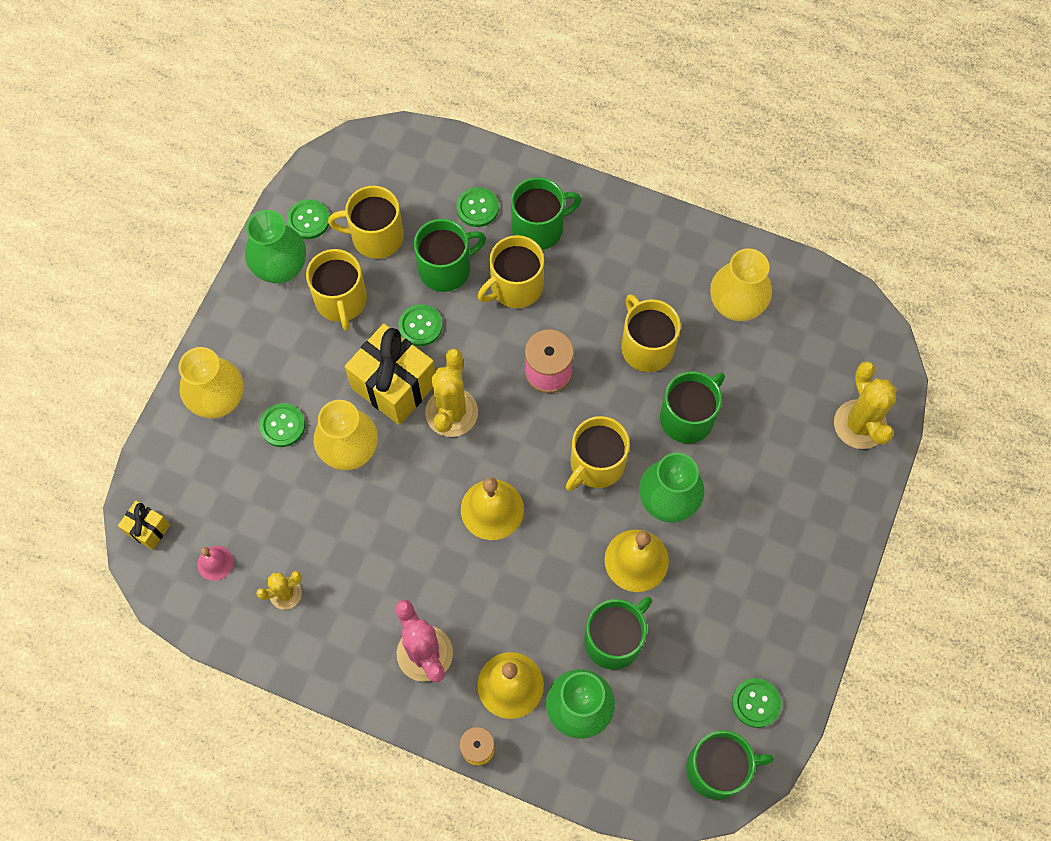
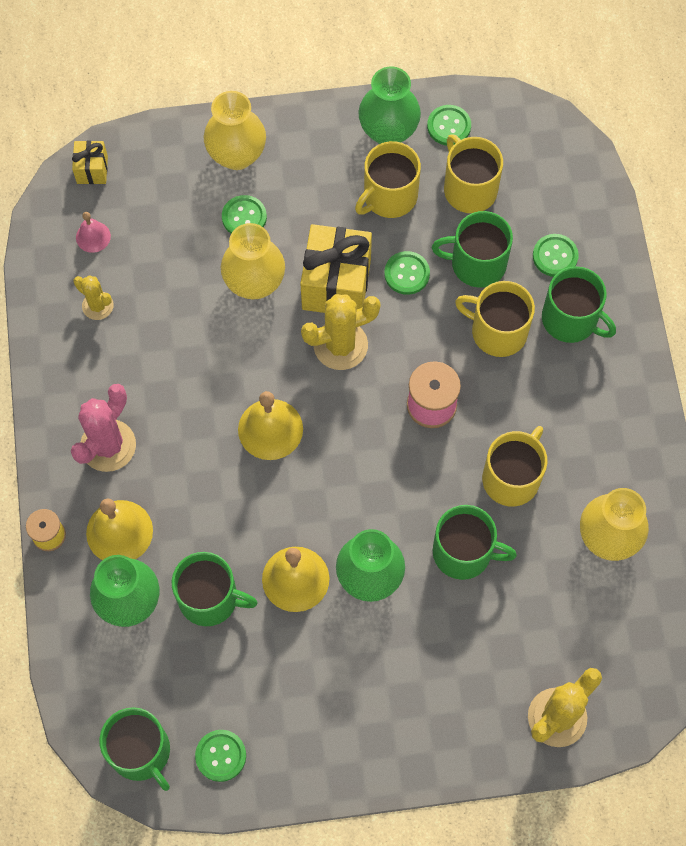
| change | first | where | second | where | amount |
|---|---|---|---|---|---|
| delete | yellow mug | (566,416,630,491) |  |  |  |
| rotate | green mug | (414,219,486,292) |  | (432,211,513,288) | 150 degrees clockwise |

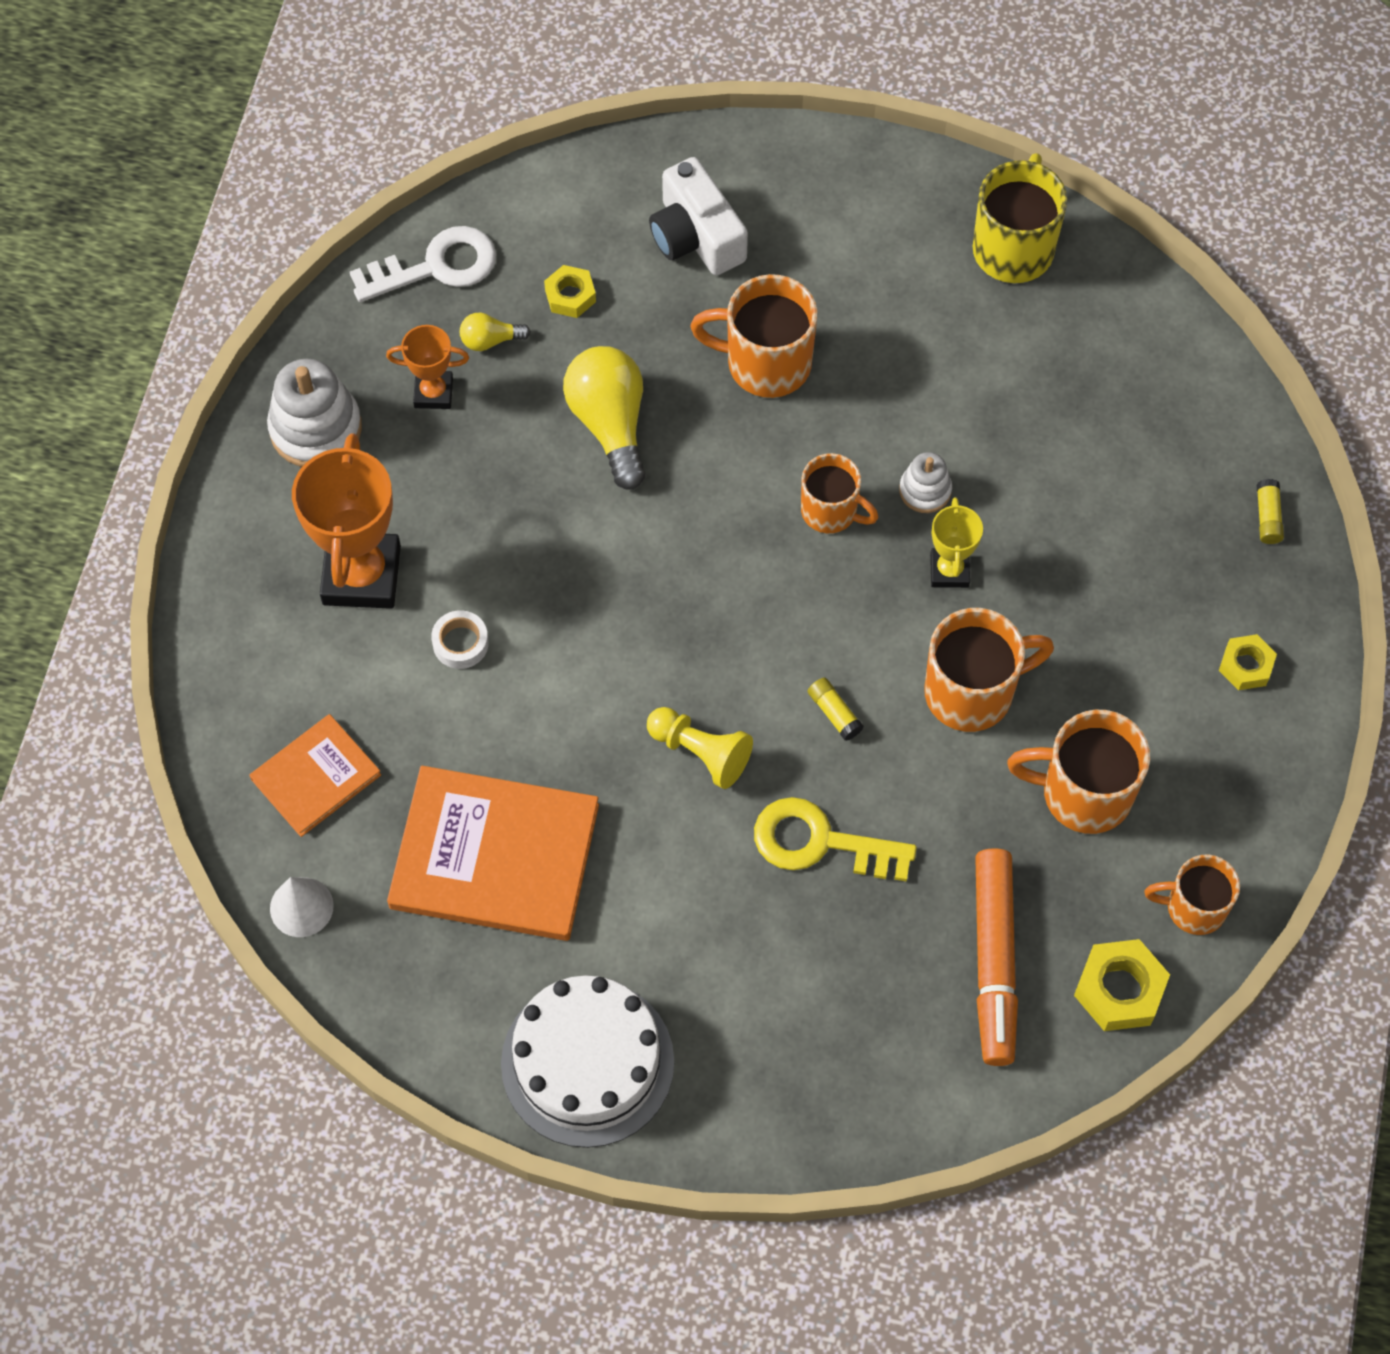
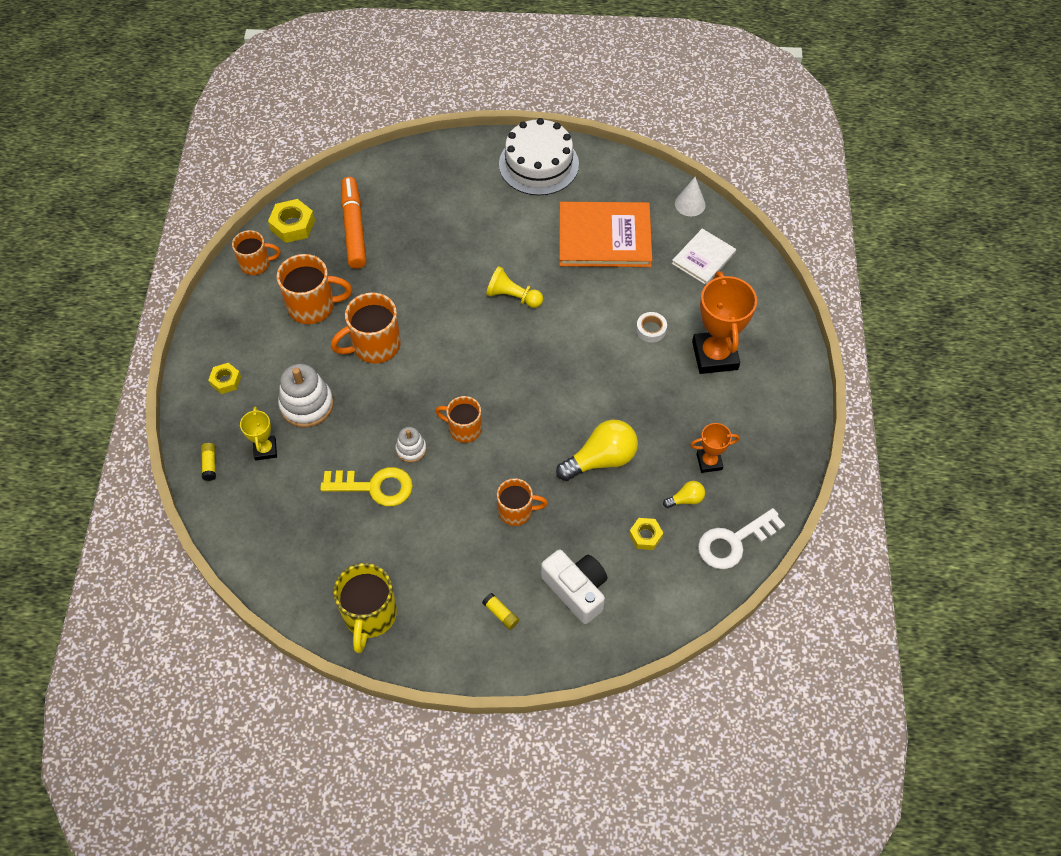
| change | first | where | second | where | amount |
|---|---|---|---|---|---|
| move | white stacking toy | (267,359,362,467) |  | (278,364,334,427) |  |
| move | yellow key | (754,797,917,882) |  | (320,467,413,506) |  |
| move | yellow glue stick | (808,677,864,741) |  | (482,593,519,630) |  |
| move | yellow trophy | (930,497,983,588) |  | (240,407,277,461) |  |
| recolor | orange book | (249,714,381,837) | white book | (672,229,736,285) |  |
| rotate | yellow light bulb | (563,346,646,490) |  | (556,419,638,481) | 90 degrees counterclockwise |
| resize | orange mug | (690,274,818,398) |  | (497,478,548,526) | x0.65 |

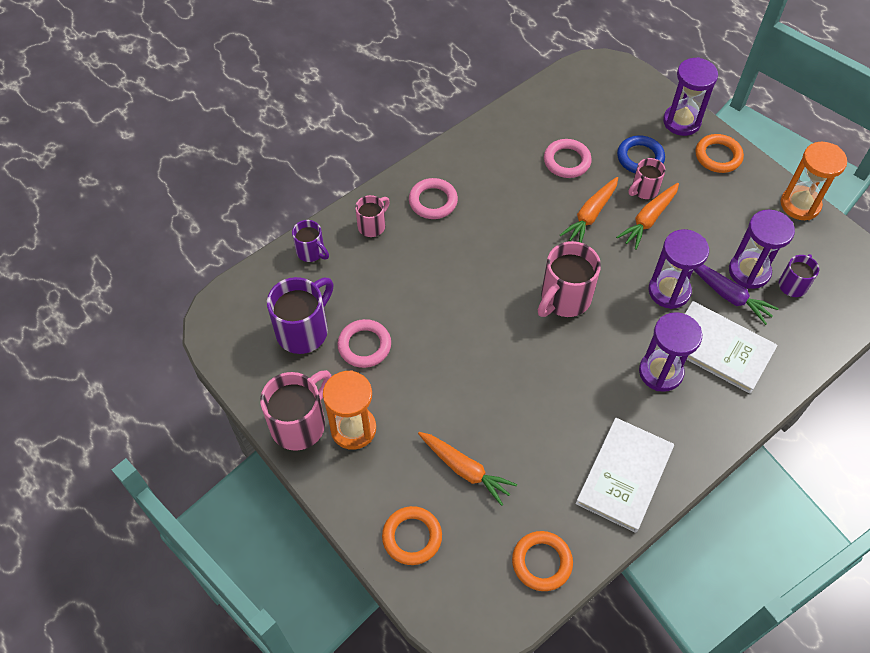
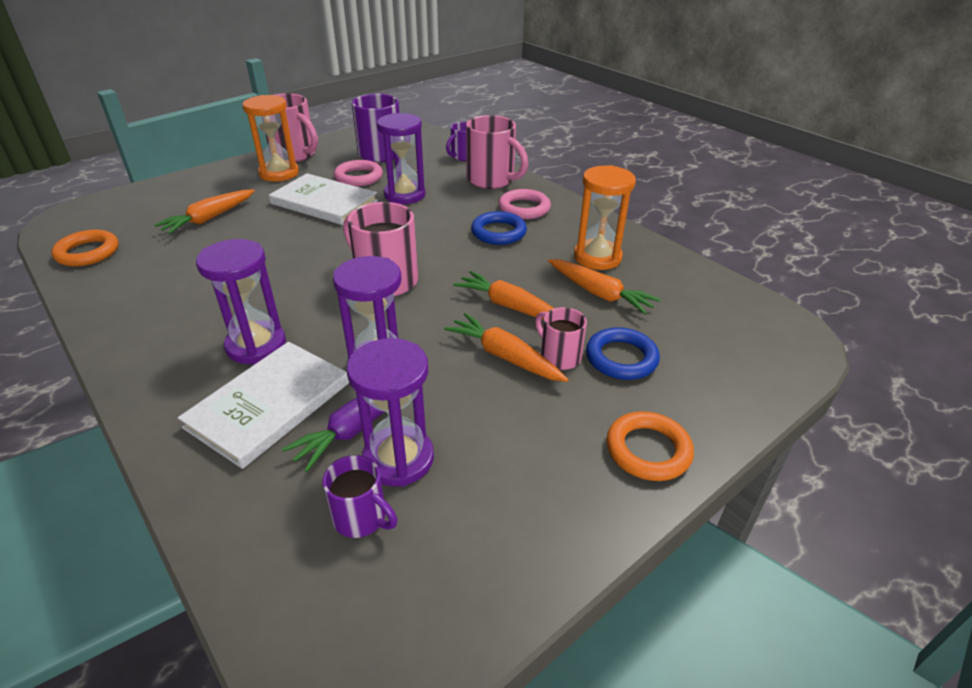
| change | first | where | second | where | amount |
|---|---|---|---|---|---|
| delete | orange ring | (382,506,442,565) |  |  |  |
| insert |  |  | blue ring | (471,211,527,245) |  |
| move | white book | (576,418,674,533) |  | (269,173,378,225) |  |
| move | purple hourglass | (663,57,718,136) |  | (377,113,425,204) |  |
| move | orange hourglass | (780,142,847,220) |  | (574,165,636,270) |  |
| replace | pink ring | (544,139,592,178) | orange carrot | (548,259,661,315) |  |
| resize | pink mug | (355,195,390,237) |  | (466,115,528,189) | x1.74 |

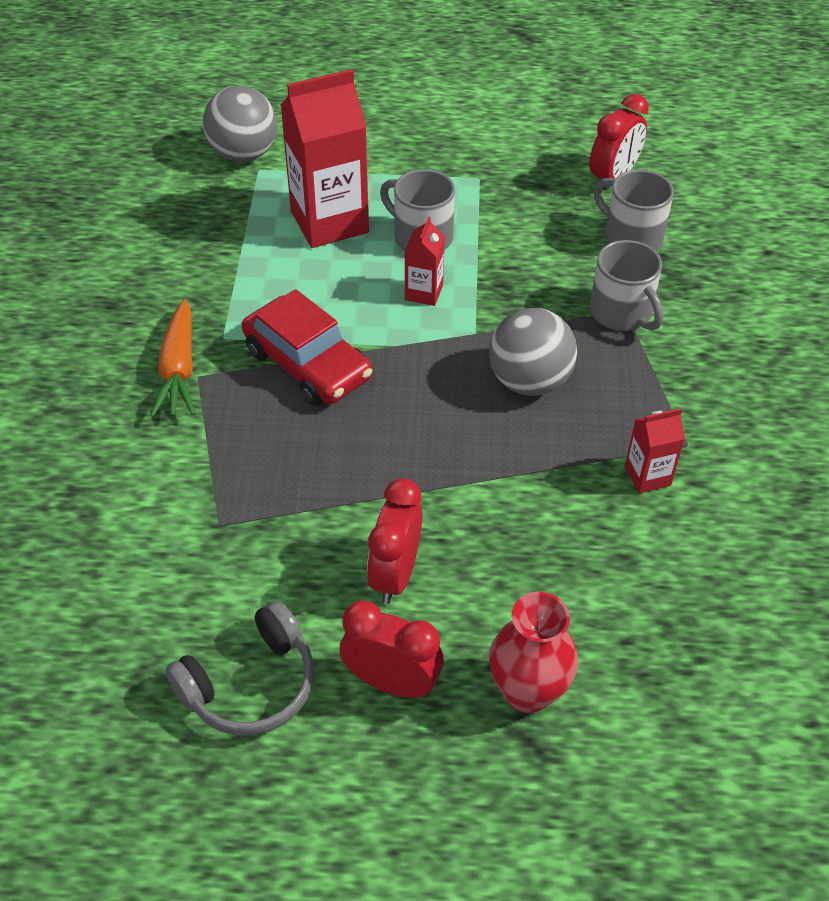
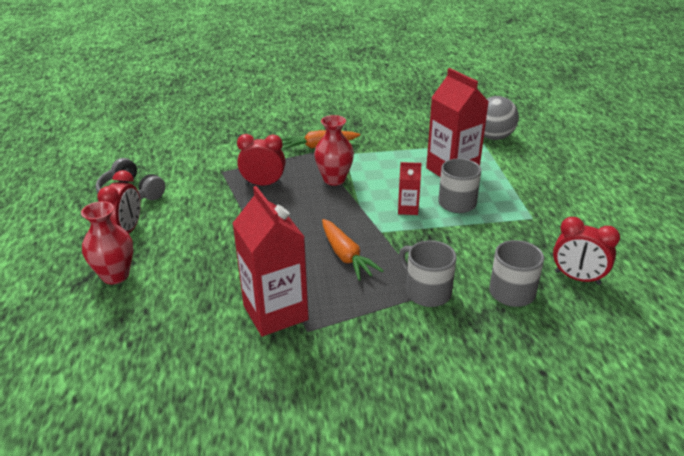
| change | first | where | second | where | amount |
|---|---|---|---|---|---|
| move | red clock | (367,478,422,604) |  | (237,134,285,186) |  |
| replace | red car | (242,289,372,406) | red vase | (314,115,354,186) |  |
| replace | grey ball | (489,308,577,396) | orange carrot | (322,219,384,281) |  |
| rotate | grey mug | (590,240,663,331) |  | (399,240,457,307) | 90 degrees clockwise |
| resize | red carton | (625,408,685,493) |  | (232,186,309,337) | x2.06 |

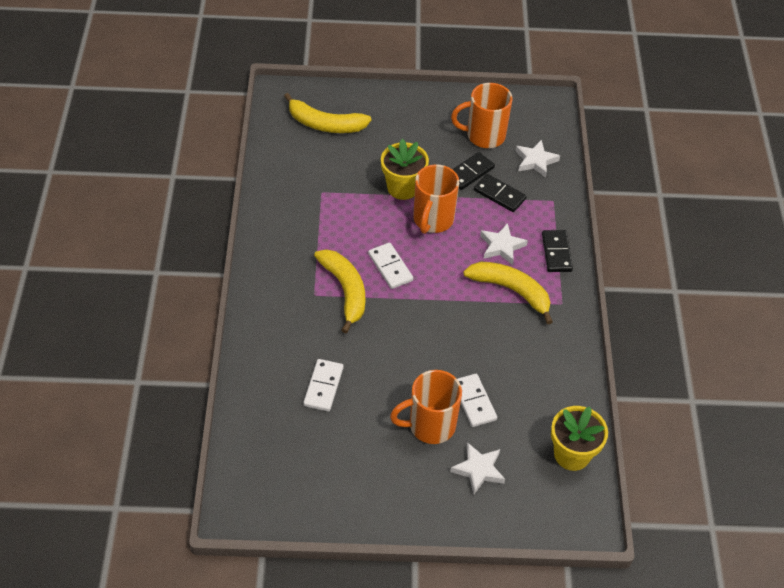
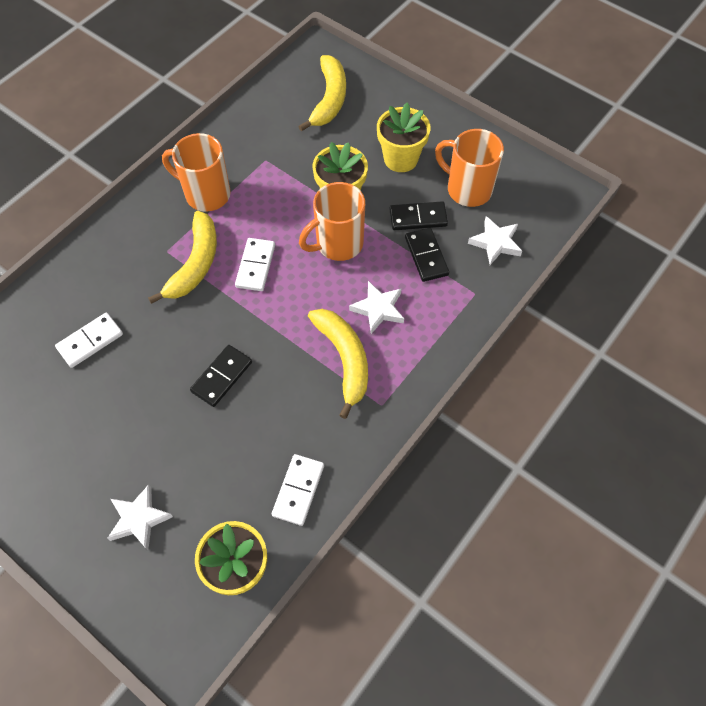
| change | first | where | second | where | amount |
|---|---|---|---|---|---|
| insert |  |  | yellow flower pot | (377,103,431,172) |  |
| move | orange mug | (390,370,462,444) |  | (162,133,231,212) |  |
| move | white domino | (457,374,497,427) |  | (272,454,324,526) |  |
| move | black domino | (542,230,573,272) |  | (190,345,252,407) |  |
| rotate | yellow banana | (284,93,371,133) |  | (298,55,346,132) | 135 degrees counterclockwise |

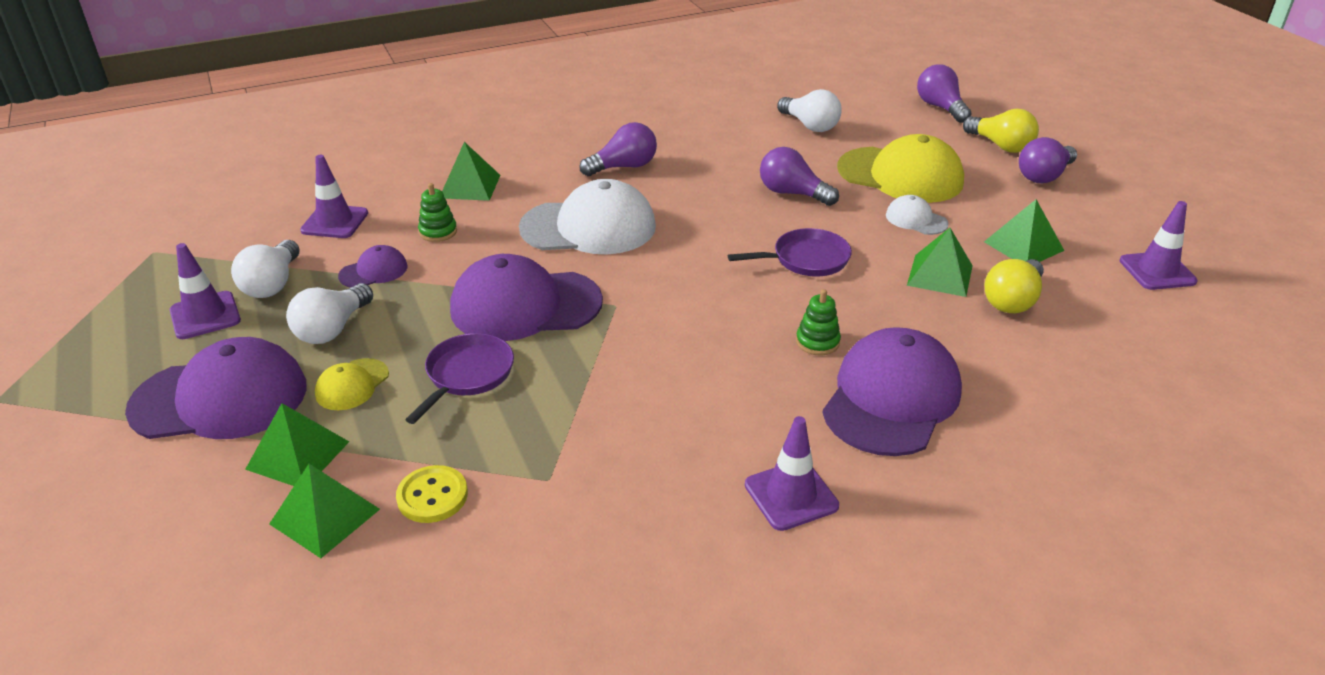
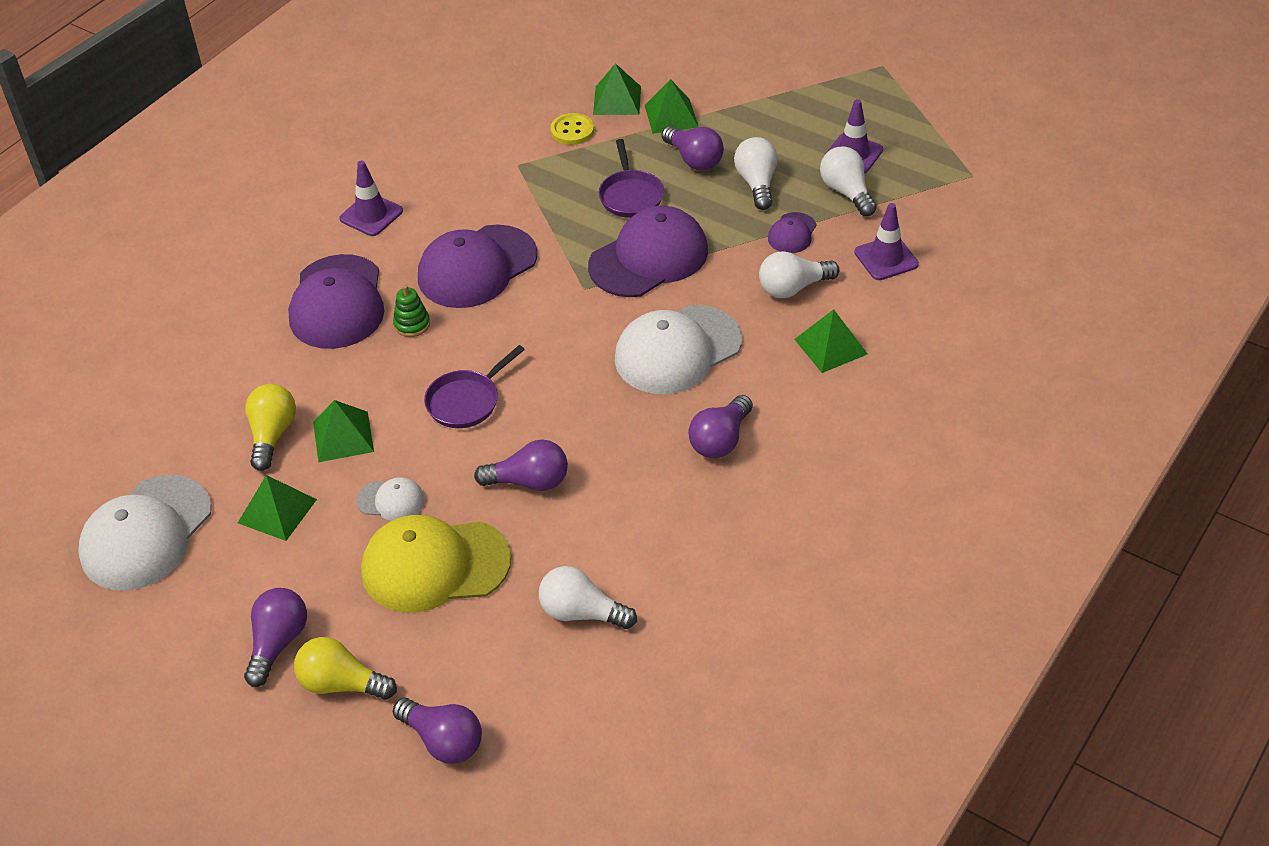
| change | first | where | second | where | amount |
|---|---|---|---|---|---|
| move | purple cap | (125,337,307,439) |  | (418,225,537,308) |  |
| replace | yellow cap | (315,358,389,410) | purple light bulb | (662,126,724,171) |  |
| replace | green stacking toy | (418,183,457,242) | white light bulb | (759,251,840,298) |  |
| replace | purple traffic cone | (1120,201,1198,290) | white cap | (78,475,212,591) |  |

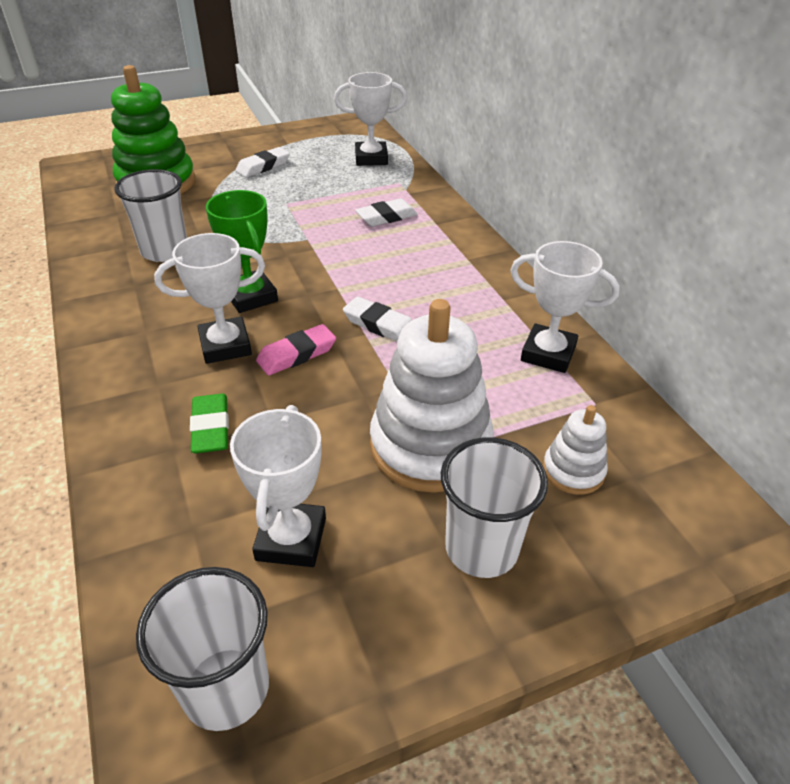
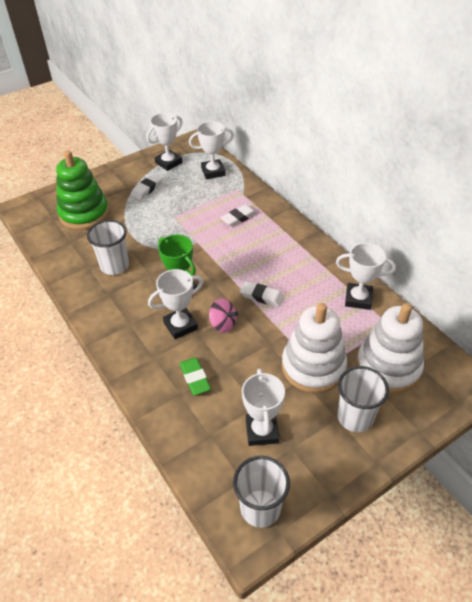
| change | first | where | second | where | amount |
|---|---|---|---|---|---|
| insert |  |  | white trophy | (146,113,183,171) |  |
| replace | pink eraser | (256,324,336,376) | pink spinning top | (209,298,238,333) |  |
| resize | white stacking toy | (543,405,608,495) |  | (356,303,424,393) | x2.03 |

